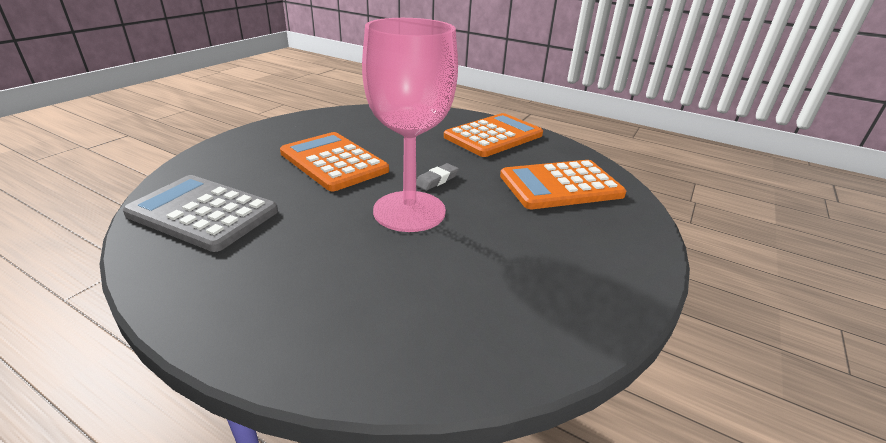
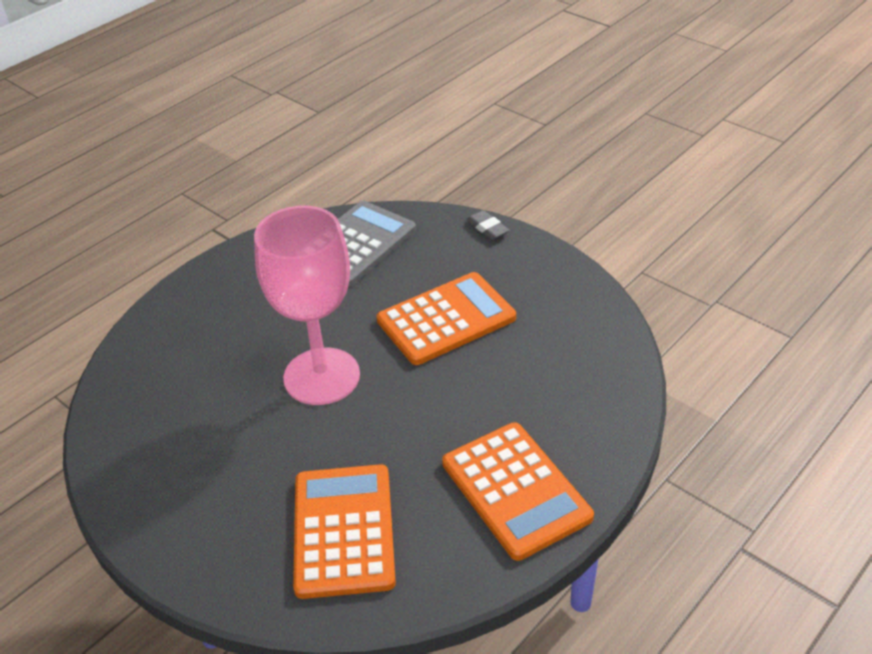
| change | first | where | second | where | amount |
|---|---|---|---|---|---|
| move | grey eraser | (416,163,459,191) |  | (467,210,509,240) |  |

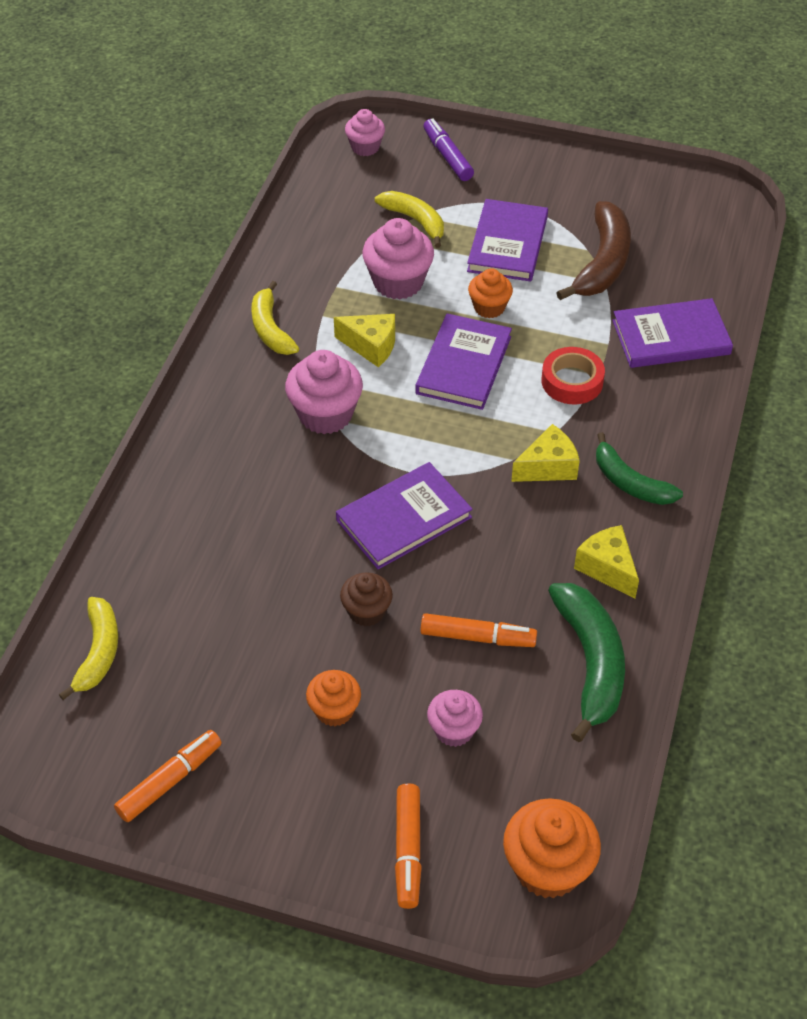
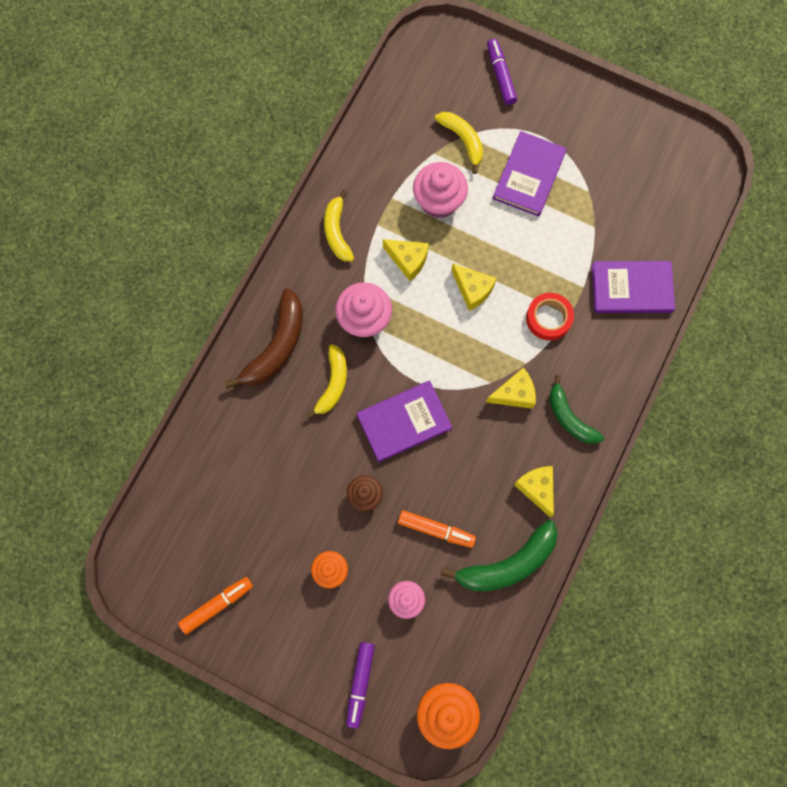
| change | first | where | second | where | amount |
|---|---|---|---|---|---|
| delete | pink cupcake | (345,109,385,156) |  |  |  |
| delete | orange cupcake | (468,268,513,318) |  |  |  |
| move | yellow banana | (59,597,118,700) |  | (306,344,347,419) |  |
| move | brown banana | (556,201,631,300) |  | (224,289,303,389) |  |
| replace | purple book | (415,313,512,410) | yellow cheese | (451,263,497,311) |  |
| recolor | orange marker | (395,783,422,909) | purple marker | (346,642,375,728) |  |
| rotate | green banana | (548,583,625,742) |  | (441,520,558,591) | 60 degrees clockwise |

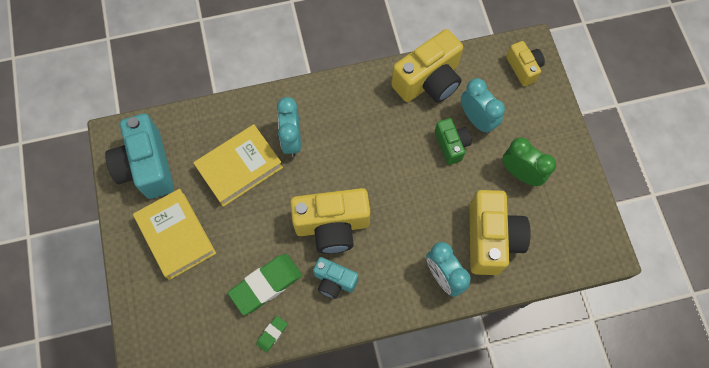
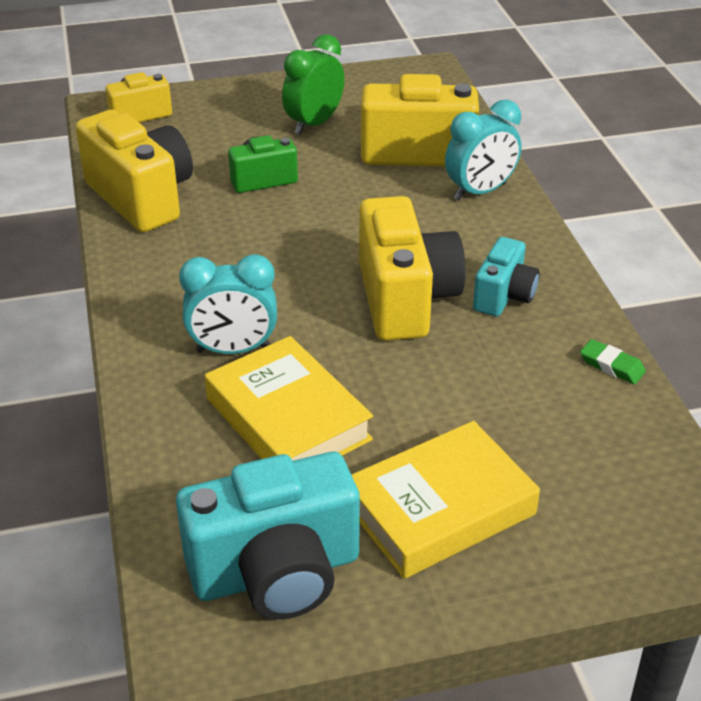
| change | first | where | second | where | amount |
|---|---|---|---|---|---|
| delete | green eraser | (228,254,302,315) |  |  |  |
| delete | turquoise clock | (461,78,505,134) |  |  |  |

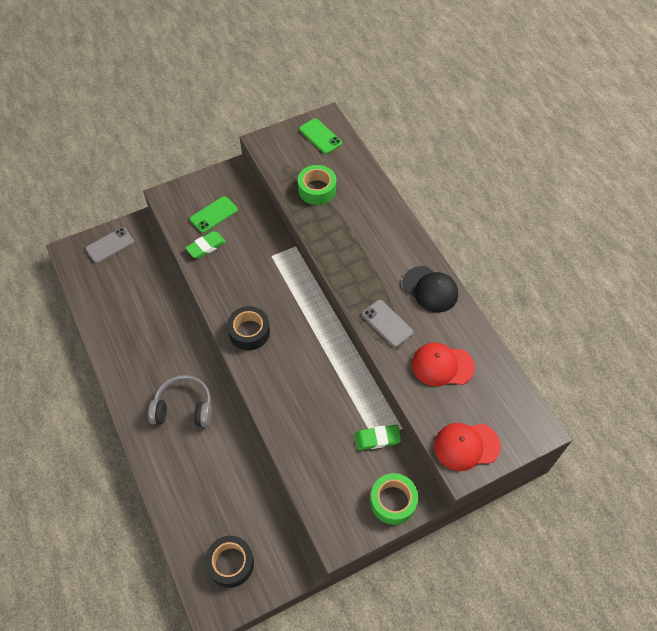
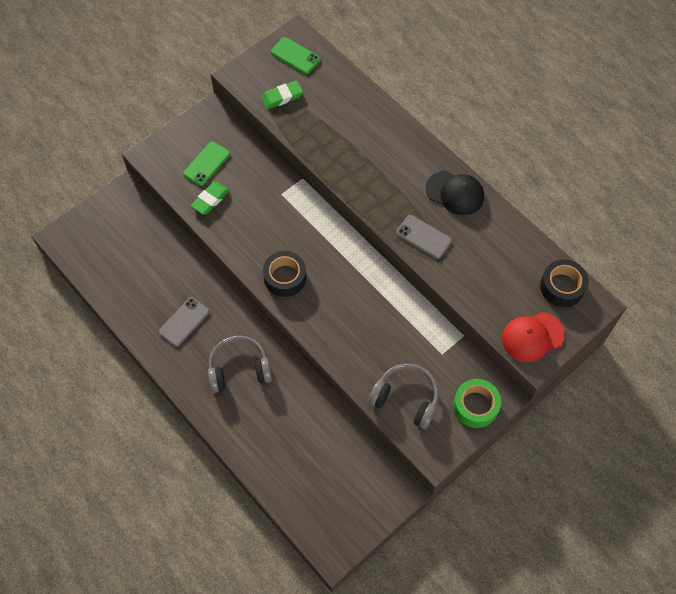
| change | first | where | second | where | amount |
|---|---|---|---|---|---|
| delete | green tape | (298,165,336,205) |  |  |  |
| delete | red cap | (412,343,475,386) |  |  |  |
| insert |  |  | grey headphones | (368,364,439,429) |  |
| move | grey phone | (85,227,134,263) |  | (159,297,210,347) |  |
| move | black tape | (205,536,254,588) |  | (540,259,589,307) |  |
| move | green eraser | (354,425,401,450) |  | (261,81,303,109) |  |

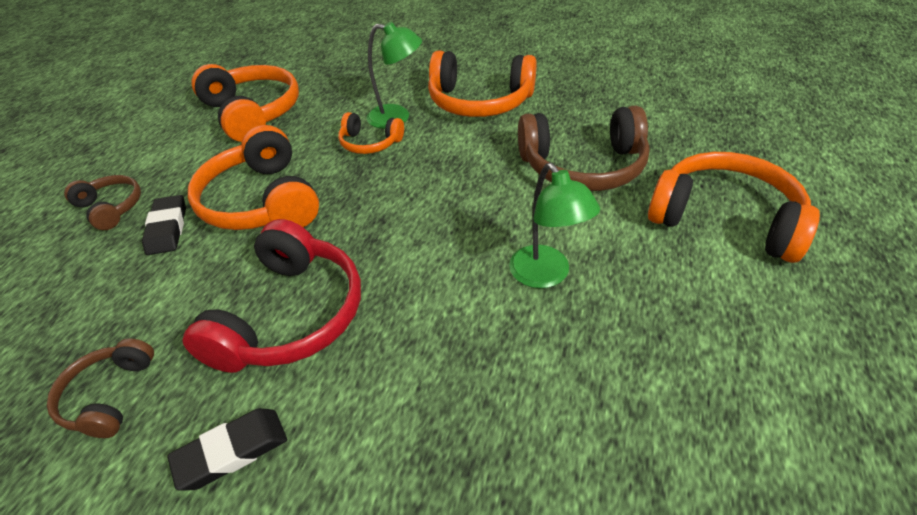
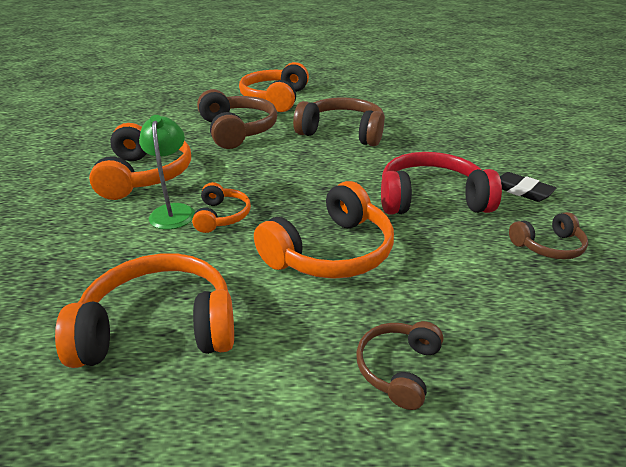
| change | first | where | second | where | amount |
|---|---|---|---|---|---|
| delete | black eraser | (142,195,186,255) |  |  |  |
| replace | green lamp | (509,163,600,288) | brown headphones | (293,98,385,146) |  |
| rotate | orange headphones | (191,64,299,142) |  | (55,253,234,368) | 45 degrees clockwise |

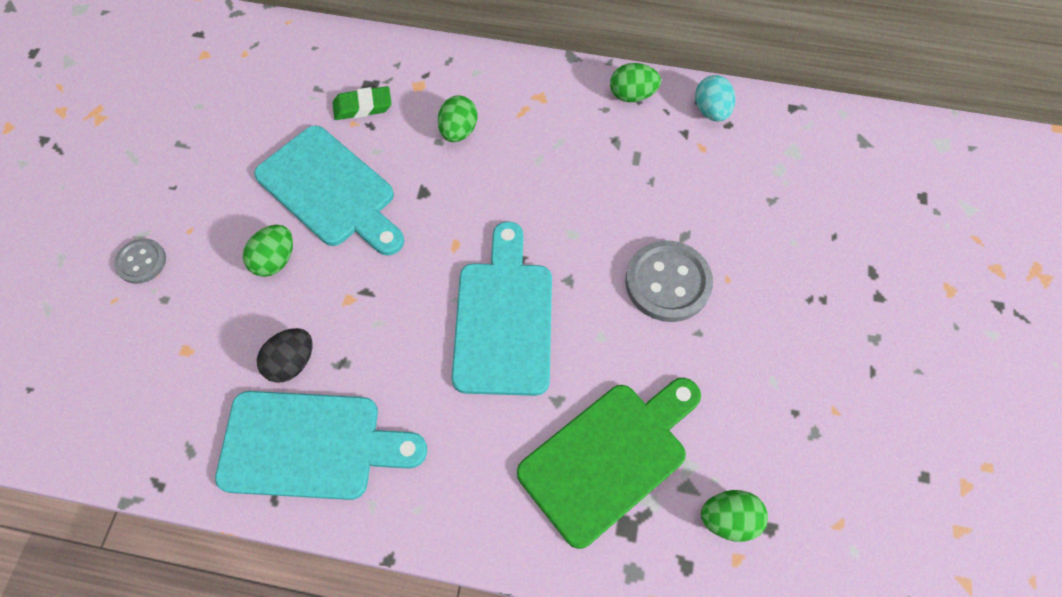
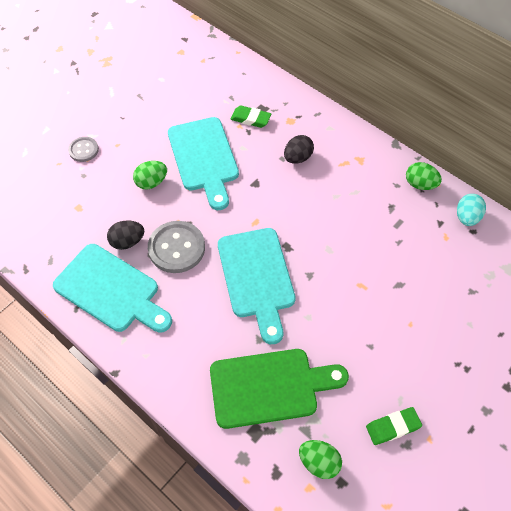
| change | first | where | second | where | amount |
|---|---|---|---|---|---|
| insert |  |  | green eraser | (366,407,422,445) |  |
| move | grey button | (625,240,713,322) |  | (148,221,205,273) |  |
| recolor | green egg | (438,95,478,142) | black egg | (284,135,314,164) |  |
| rotate | turquoise cutting board | (452,222,552,396) |  | (218,228,296,344) | 135 degrees clockwise |

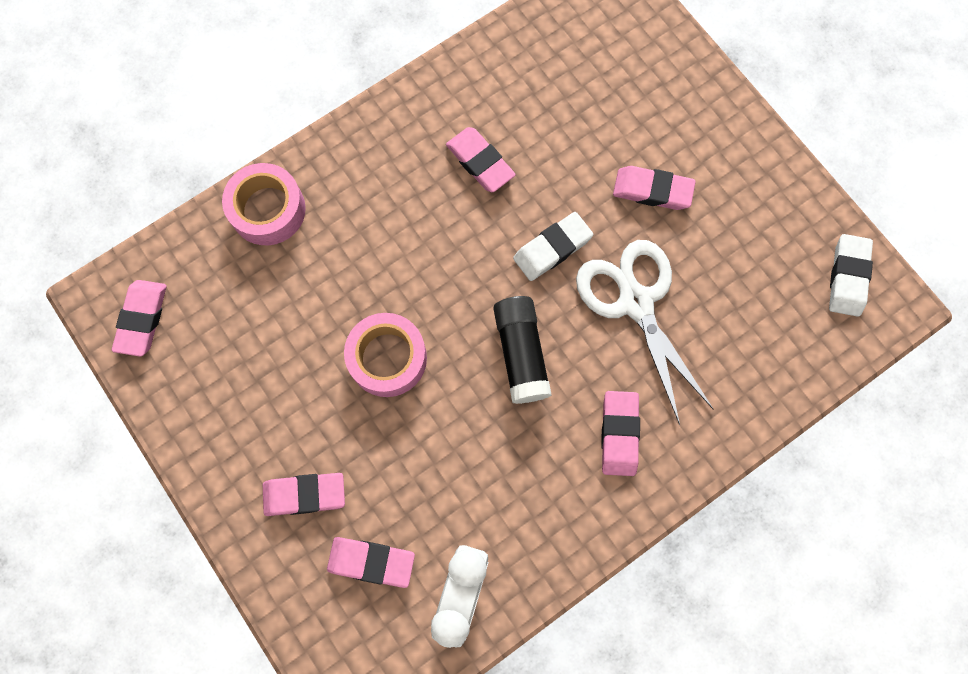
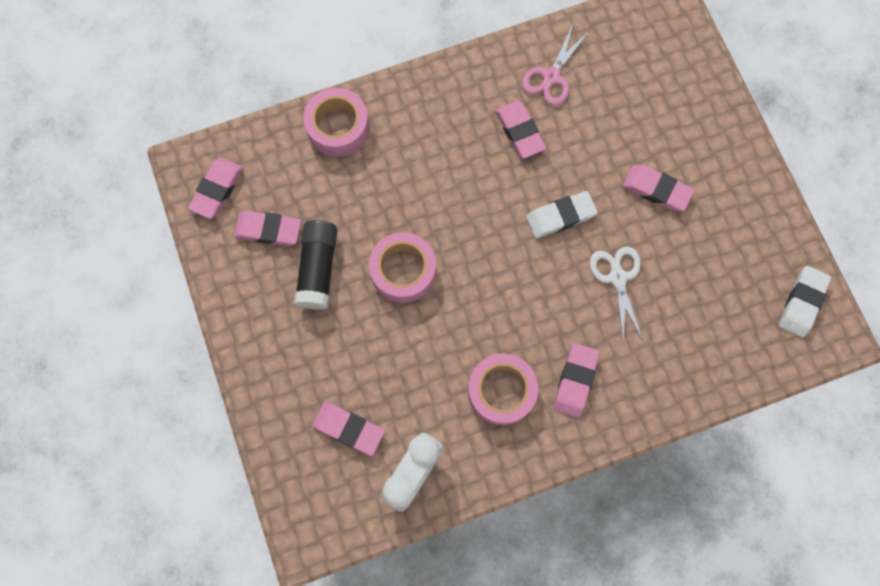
| change | first | where | second | where | amount |
|---|---|---|---|---|---|
| insert |  |  | pink tape | (468,353,538,425) |  |
| insert |  |  | pink scissors | (522,25,589,105) |  |
| move | pink eraser | (263,473,345,516) |  | (234,211,301,246) |  |
| move | black glue stick | (494,296,552,404) |  | (294,220,337,310) |  |
| resize | white scissors | (576,240,714,425) |  | (590,246,643,344) | x0.62 |

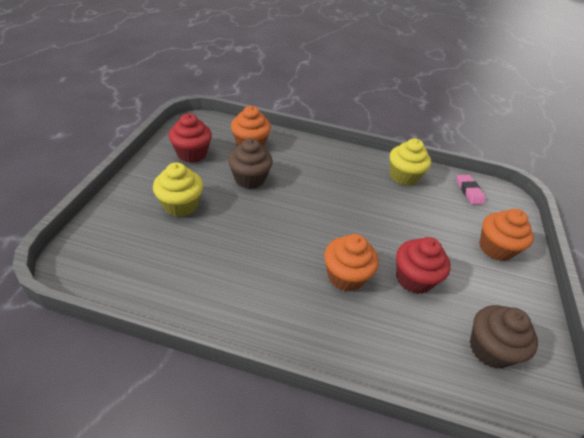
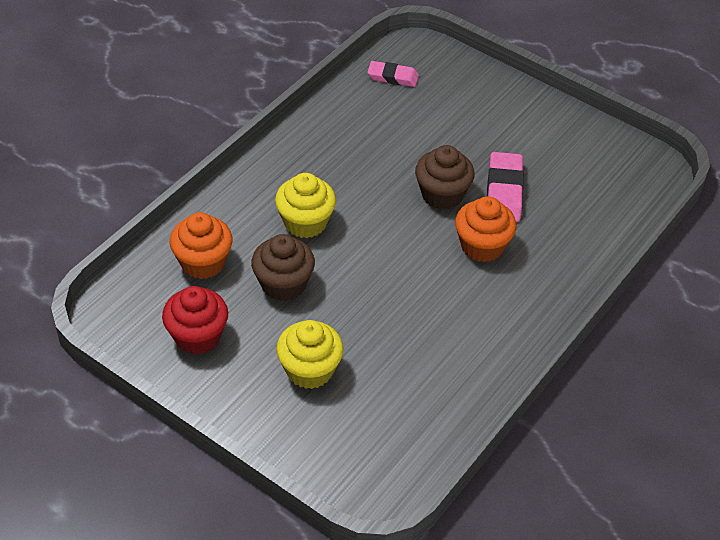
| change | first | where | second | where | amount |
|---|---|---|---|---|---|
| delete | orange cupcake | (479,209,534,261) |  |  |  |
| move | yellow cupcake | (390,138,431,186) |  | (275,173,336,238) |  |
| move | brown cupcake | (470,305,538,369) |  | (415,145,475,210) |  |
| replace | red cupcake | (396,237,451,294) | pink eraser | (487,152,524,222) |  |

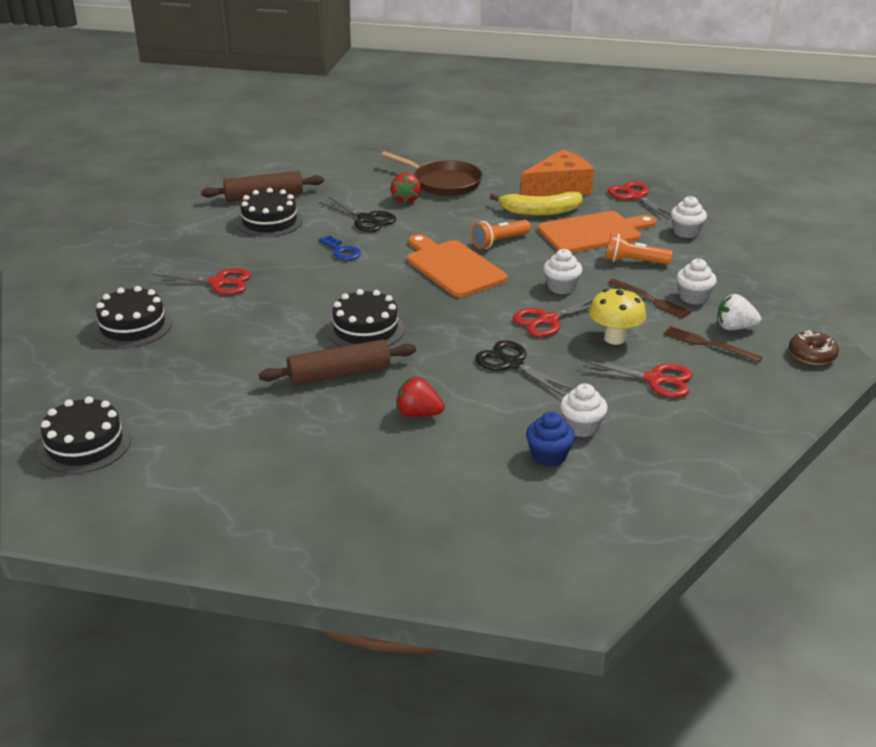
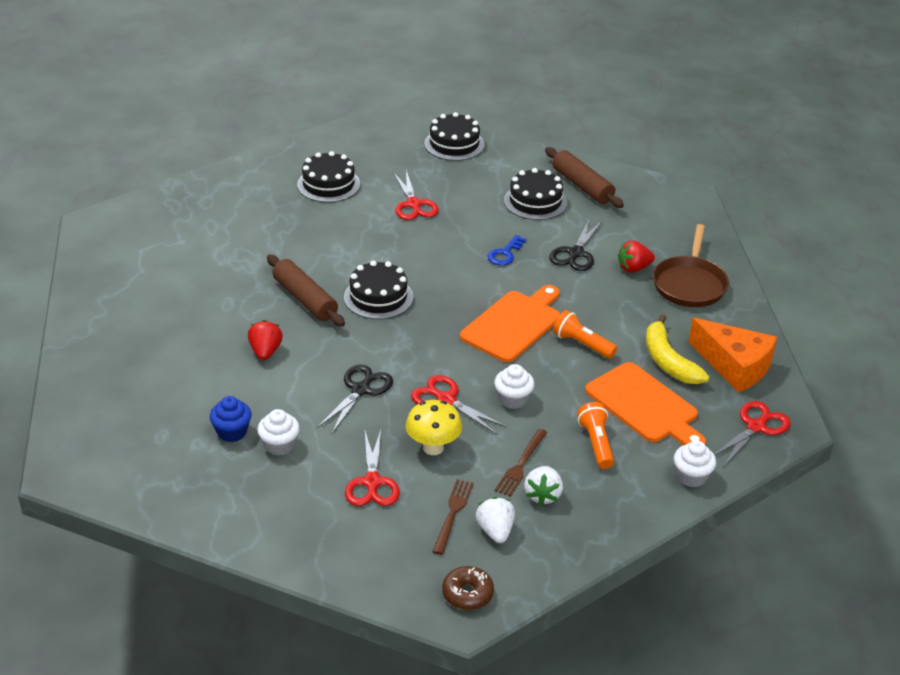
| change | first | where | second | where | amount |
|---|---|---|---|---|---|
| move | black cake | (38,396,131,474) |  | (424,112,485,161) |  |
| replace | white cupcake | (676,259,717,305) | white strawberry | (524,466,563,506) |  |

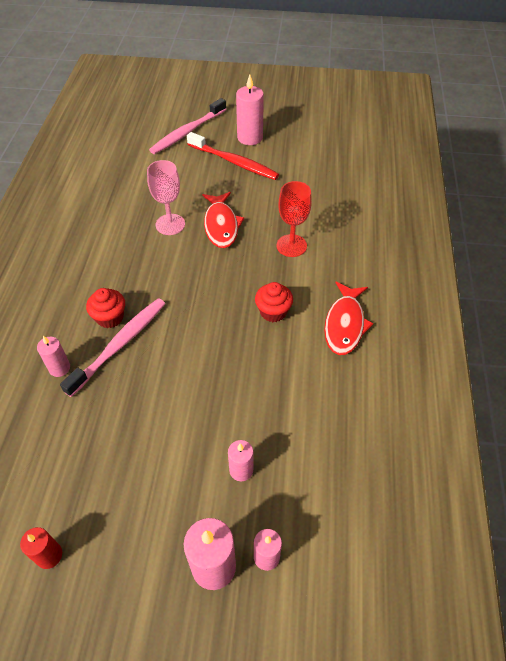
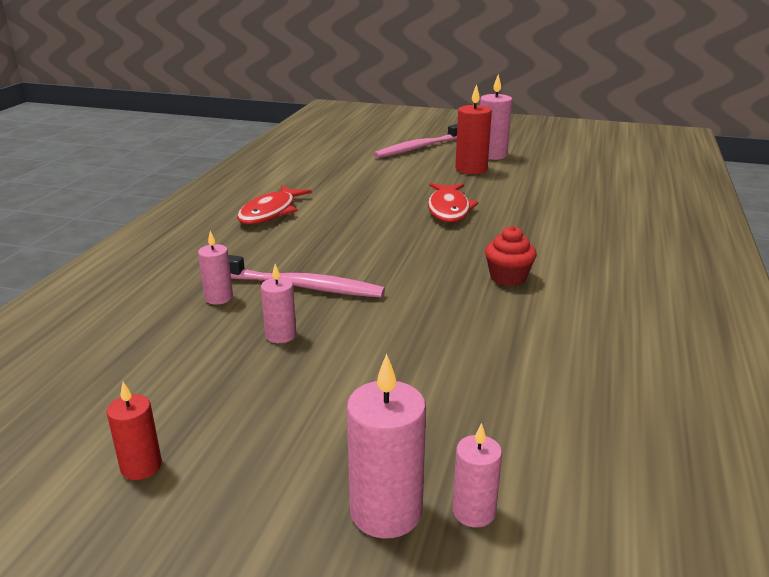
| change | first | where | second | where | amount |
|---|---|---|---|---|---|
| delete | red cupcake | (86,288,125,328) |  |  |  |
| delete | pink goblet | (147,160,185,235) |  |  |  |
| delete | red goblet | (277,181,312,257) |  |  |  |
| move | pink candle | (228,440,253,481) |  | (261,264,296,343) |  |
| move | red fish | (324,281,373,355) |  | (237,185,312,225) |  |
| replace | red toothbrush | (187,132,279,180) | red candle | (455,84,492,174) |  |
| rotate | pink toothbrush | (60,298,165,397) |  | (228,255,385,298) | 60 degrees clockwise |

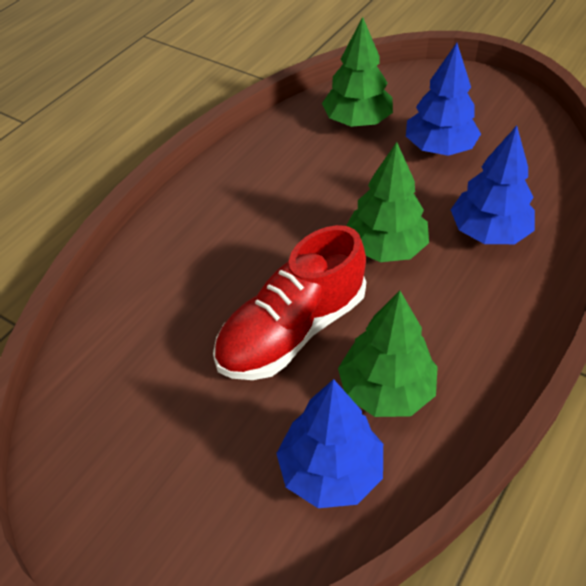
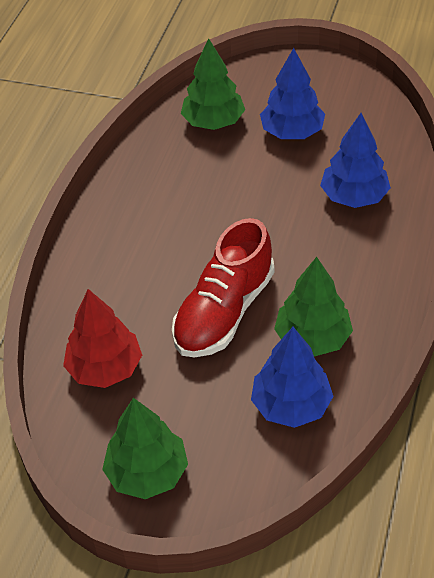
| change | first | where | second | where | amount |
|---|---|---|---|---|---|
| insert |  |  | red tree | (63,289,142,388) |  |
| move | green tree | (346,142,429,262) |  | (102,398,188,499) |  |

